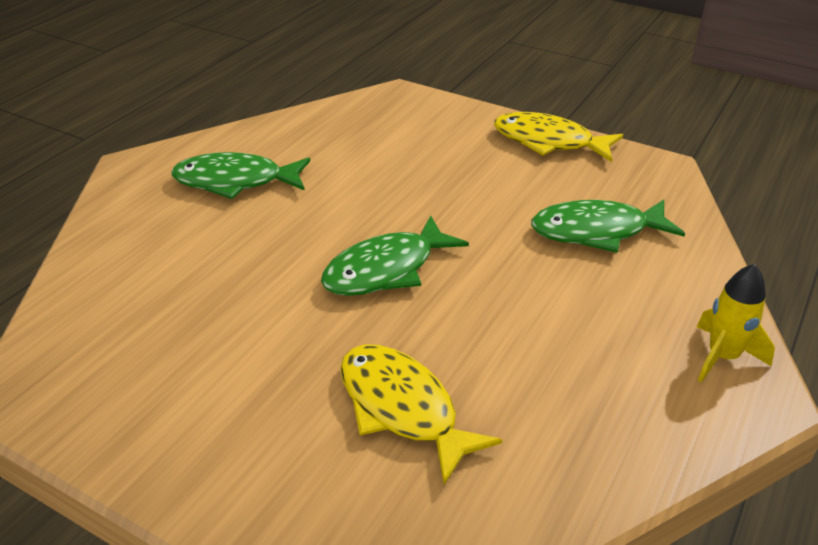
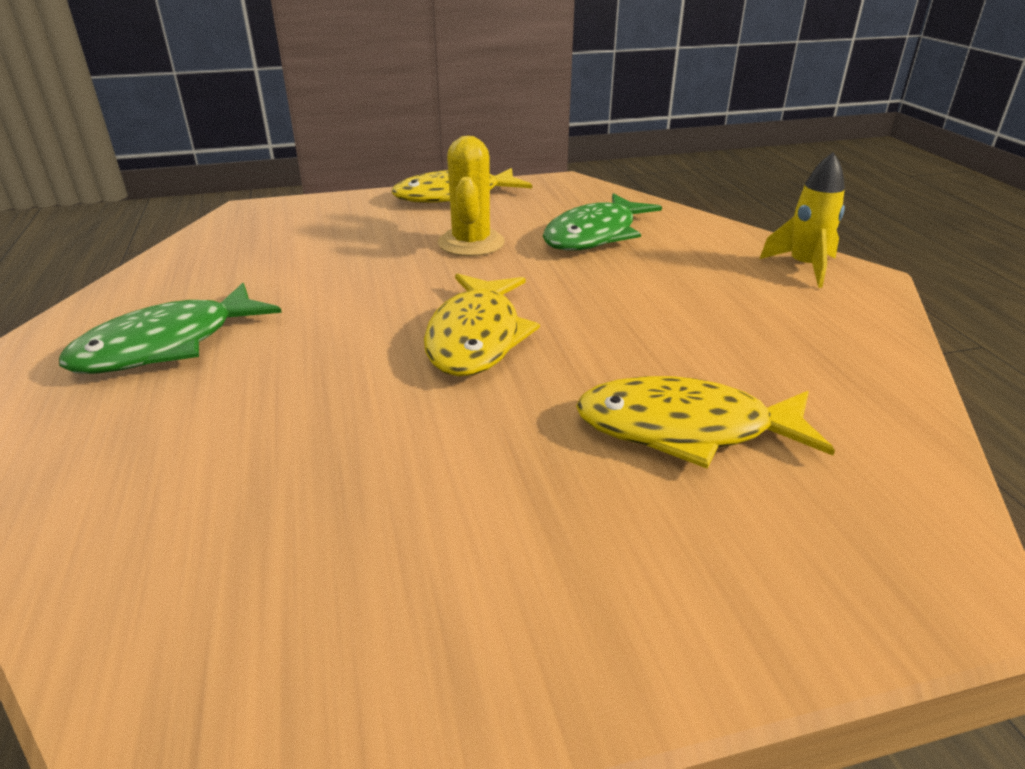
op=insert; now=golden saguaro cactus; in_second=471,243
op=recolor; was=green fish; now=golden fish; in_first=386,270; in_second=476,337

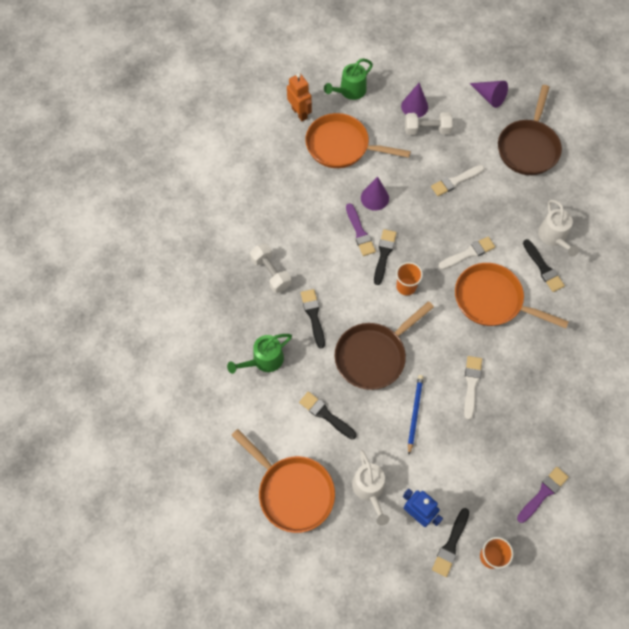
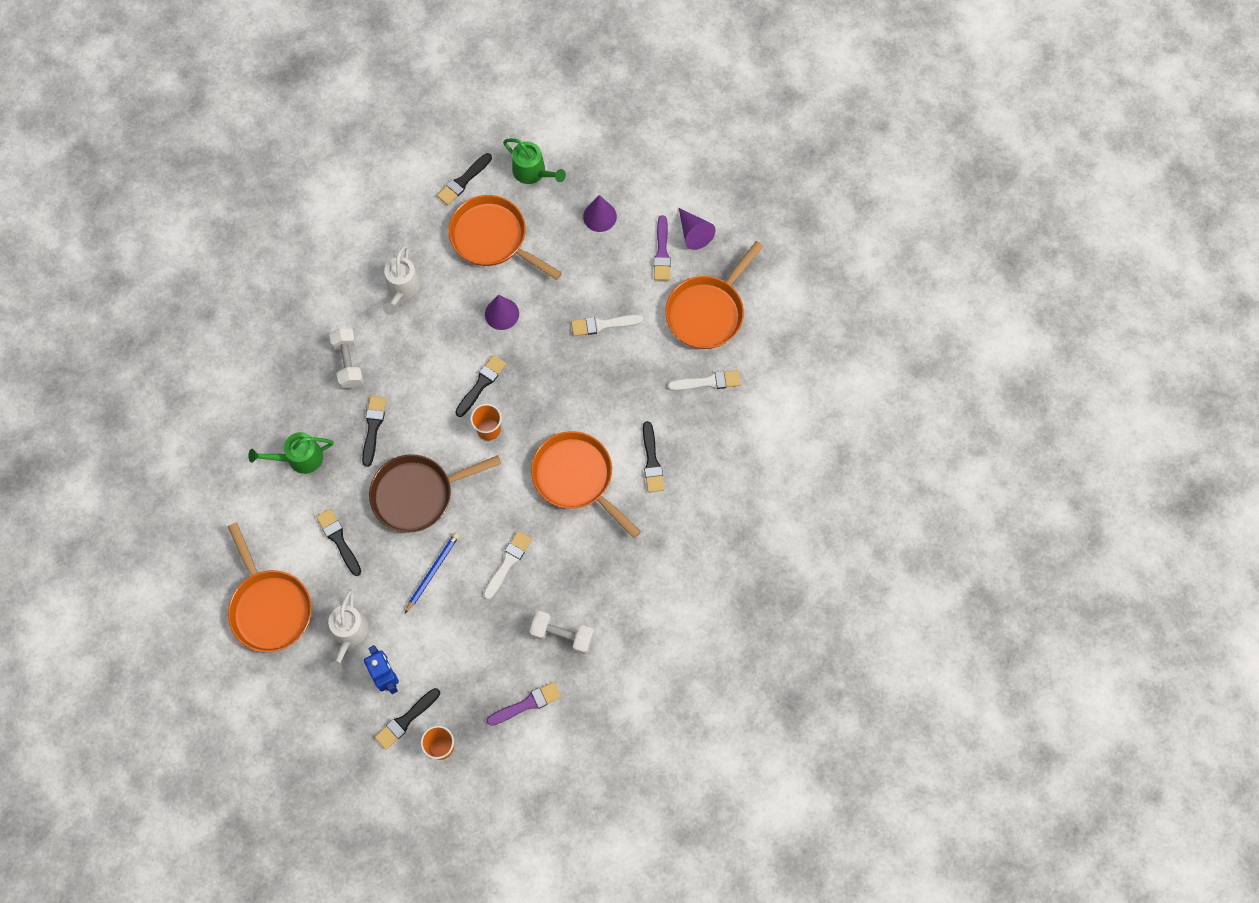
op=move; was=purple paintbrush; in_first=360,232; in_second=662,252
op=move; was=white dumbbell; in_first=427,130; in_second=562,635
op=move; was=white paintbrush; in_first=468,253; in_second=708,382
op=move; was=white sprinkling can; in_first=554,237; in_second=402,289
op=replace; was=orange robot figure; now=ebony paintbrush; in_first=299,113; in_second=463,181
op=recolor; was=russet frying pan; now=orange frying pan; in_first=528,147; in_second=707,312
op=rotate; was=green sprinkling can; in_first=349,91; in_second=533,172; clockwise=-120

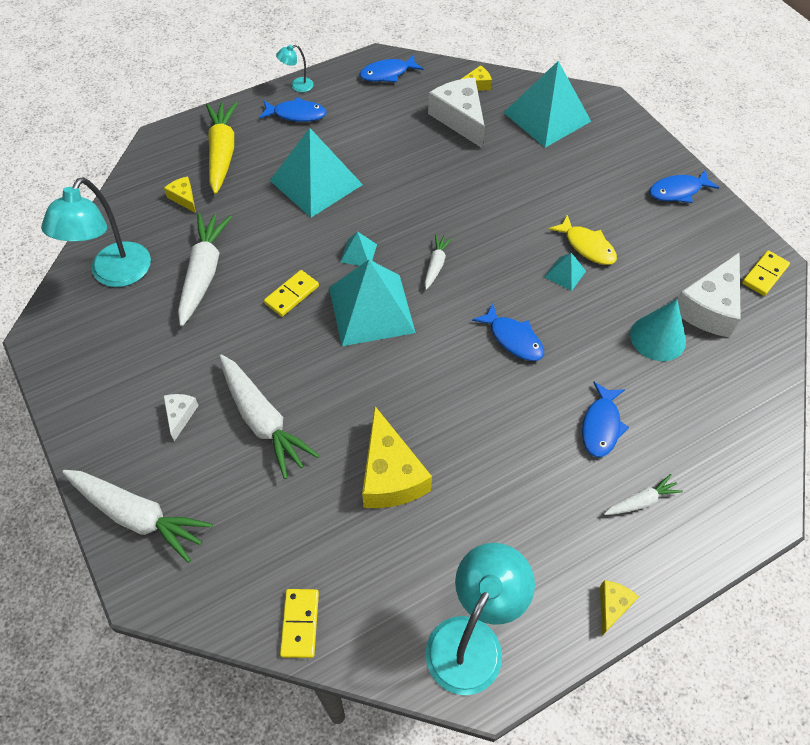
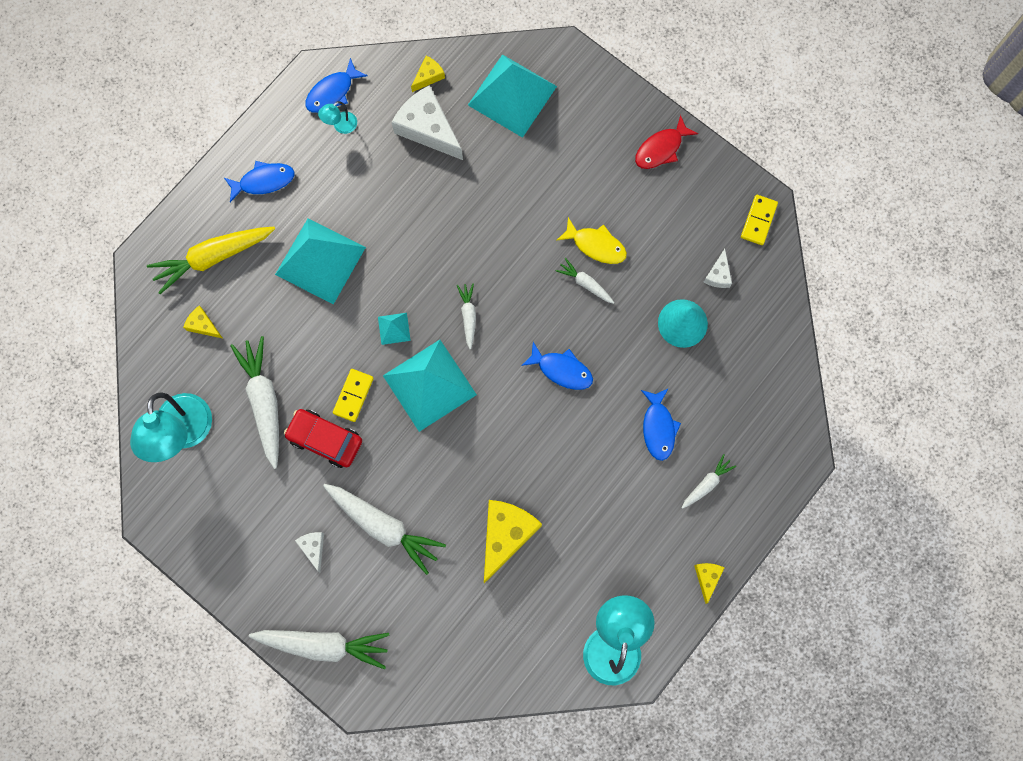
op=delete; was=golden domino tile; in_first=300,624
op=insert; now=red automobile; in_second=325,439
op=move; was=teal lamp; in_first=297,86; in_second=341,126
op=replace; was=teal pyramid shape; now=white toy carrot; in_first=565,274; in_second=585,283
op=recolor; was=blue fish; now=red fish; in_first=678,191; in_second=661,148
op=rotate; was=golden toy carrot; in_first=222,153; in_second=213,257; clockwise=-90
op=rotate; was=golden cheese; in_first=390,475; in_second=506,535; clockwise=-120
op=resize; was=white cheese; in_first=709,307; in_second=718,274; ratio=0.49

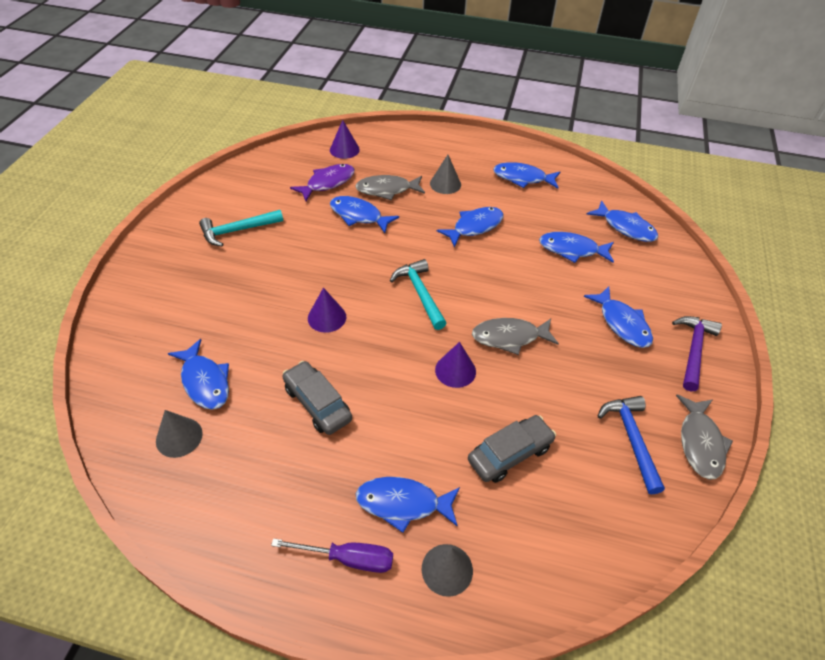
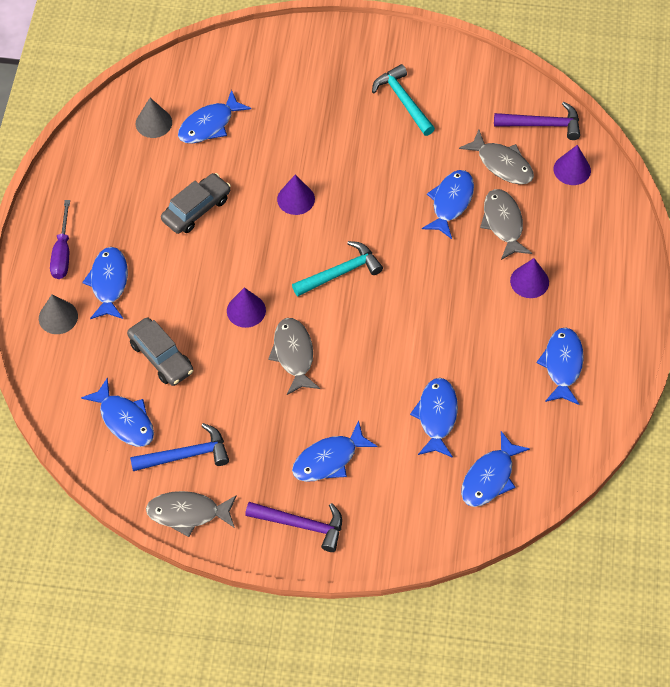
op=insert; now=purple hammer; in_second=543,125
op=move; was=blue fish; in_first=474,227; in_second=124,420
op=recolor; was=purple fish; now=grey fish; in_first=327,183; in_second=502,164
op=recolor; was=grey cone shape; now=purple cone shape; in_first=445,184; in_second=529,281

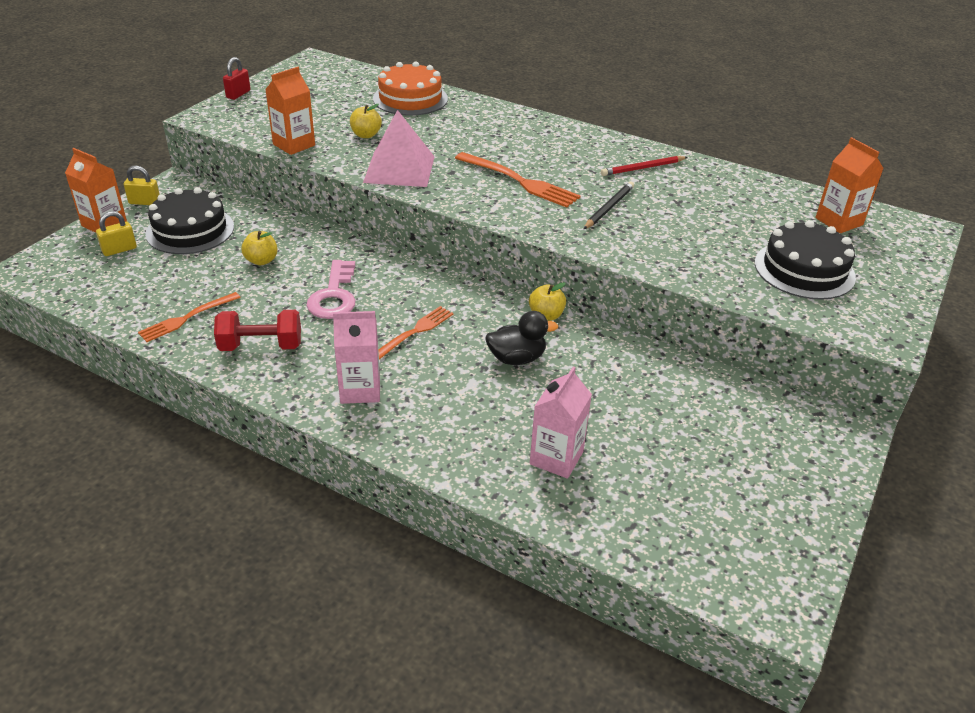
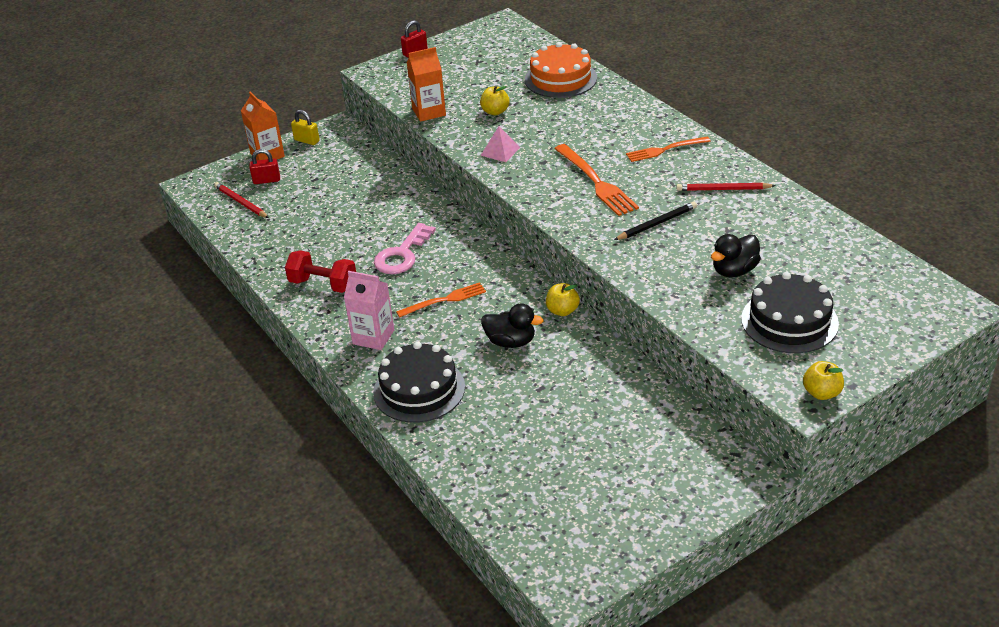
op=delete; was=rosy milk carton; in_first=556,458
op=delete; was=orange milk carton; in_first=839,221
op=insert; now=red lead pencil; in_second=241,202
op=insert; now=ebony duck; in_second=734,271
op=move; was=orange fork; in_first=186,318; in_second=664,150
op=move; was=ebony gateau; in_first=190,230; in_second=419,389
op=move; was=golden apple; in_first=261,260; in_second=821,393
op=recolor; was=golden lock; now=red lock; in_first=119,250; in_second=266,180
op=resize; was=rosy pyramid shape; in_first=399,169; in_second=500,151; ratio=0.51

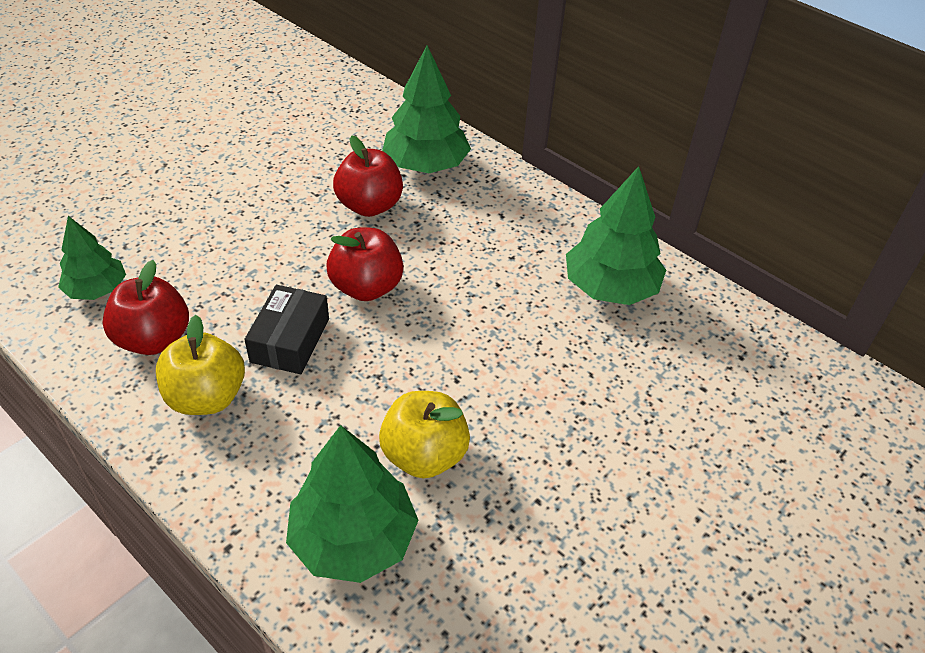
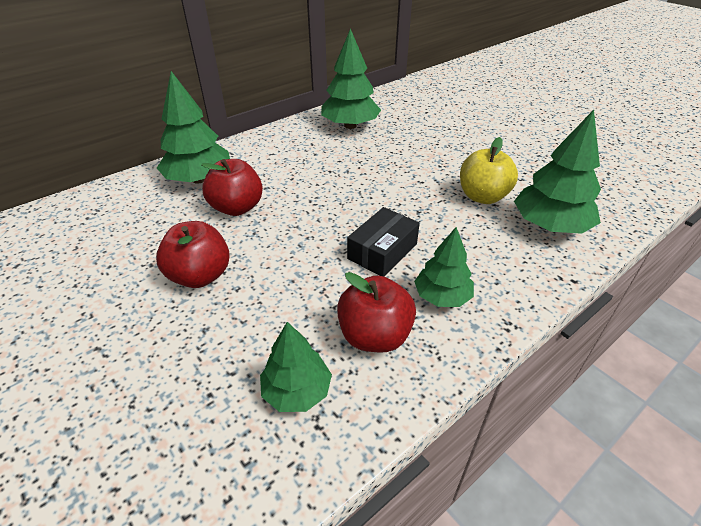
op=move; was=red apple; in_first=366,287; in_second=200,276
op=replace; was=golden apple; now=green toy tree; in_first=207,397; in_second=442,296
op=rotate; was=ebony box; in_first=290,340; in_second=382,251; clockwise=-75

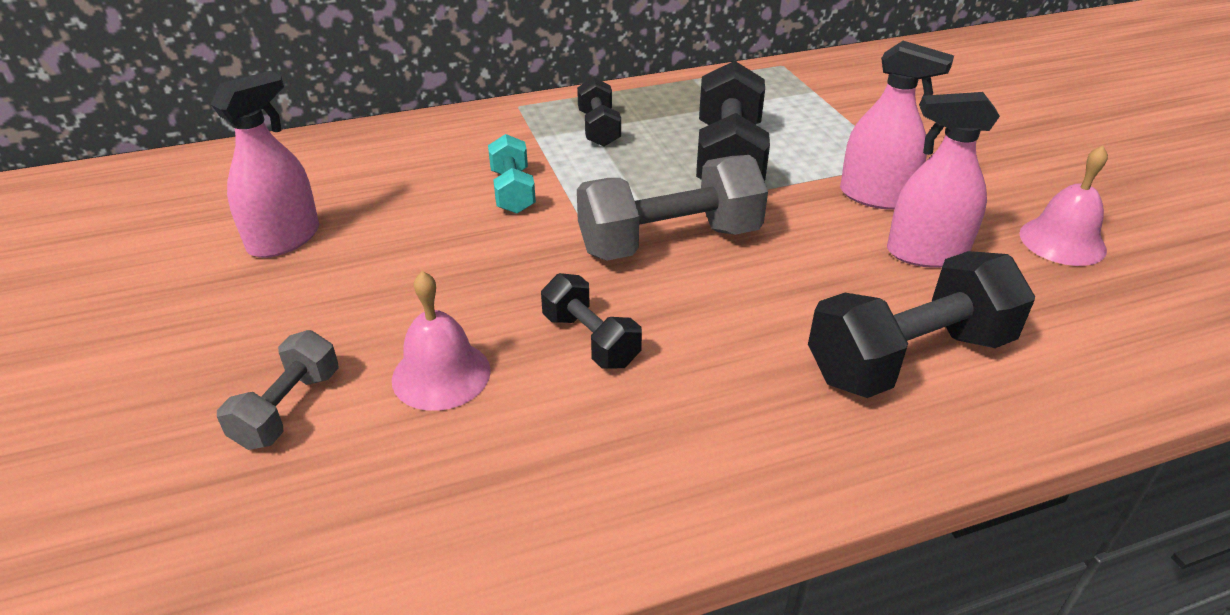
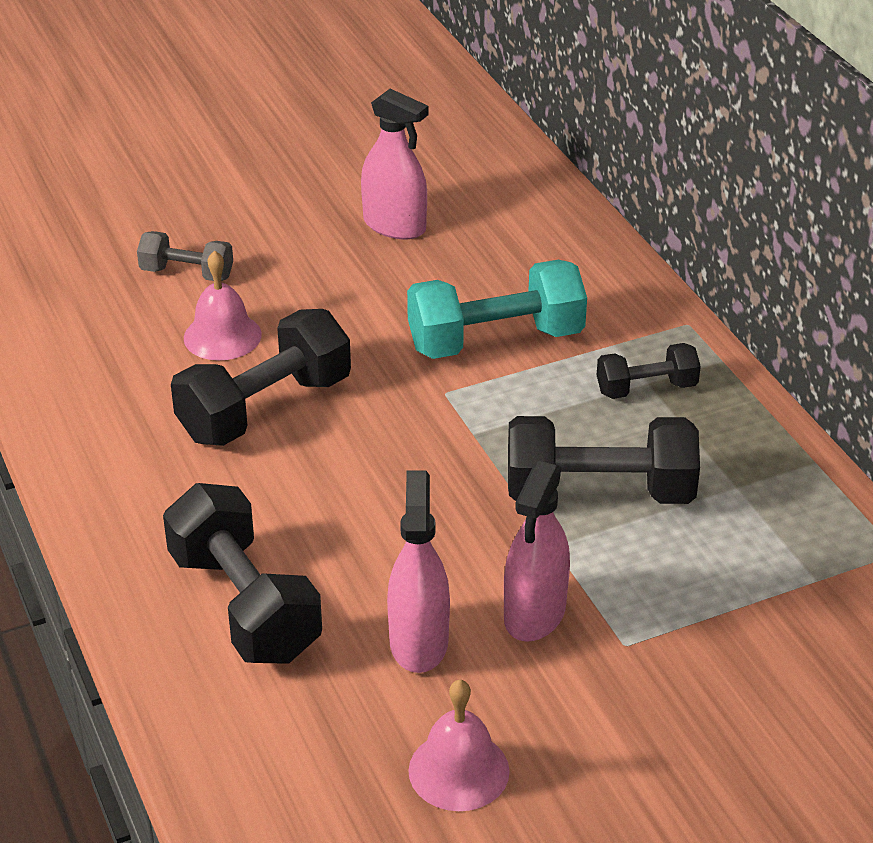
op=delete; was=grey dumbbell; in_first=669,241
op=resize; was=teal dumbbell; in_first=513,191; in_second=495,341; ratio=1.8
op=resize; was=ebony dumbbell; in_first=590,340; in_second=265,409; ratio=1.8

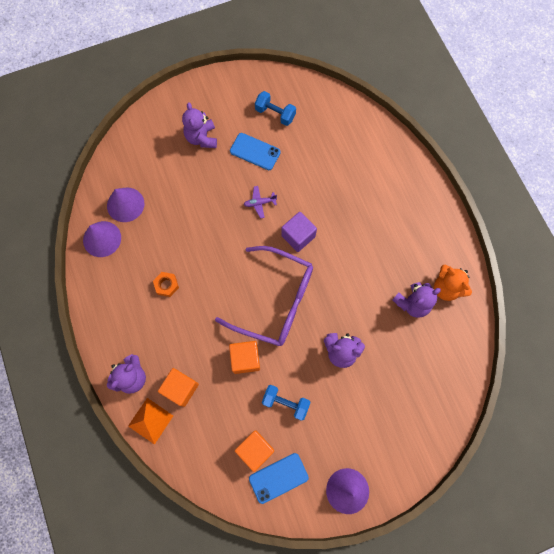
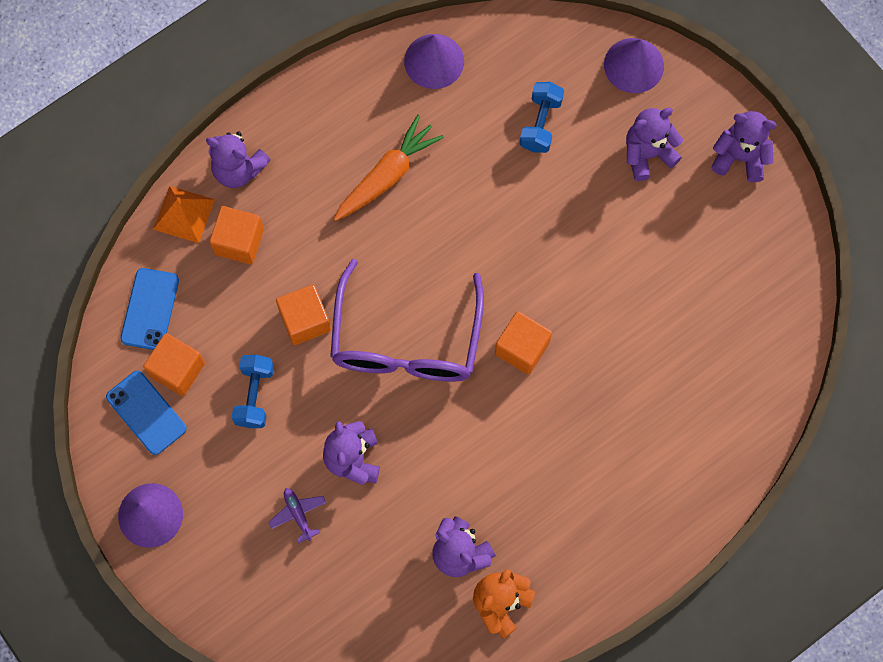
op=insert; now=purple teddy bear; in_second=739,157
op=move; was=purple cone shape; in_first=125,204; in_second=633,65
op=move; was=blue mobile phone; in_first=255,151; in_second=150,309
op=move; was=purple aeroplane; in_first=259,203; in_second=298,514
op=move; was=blue dumbbell; in_first=275,114; in_second=540,124
op=replace; was=orange hexagon nut; now=orange toy carrot; in_first=166,285; in_second=387,175
op=recolor; was=purple cube; now=orange cube; in_first=298,236; in_second=522,348

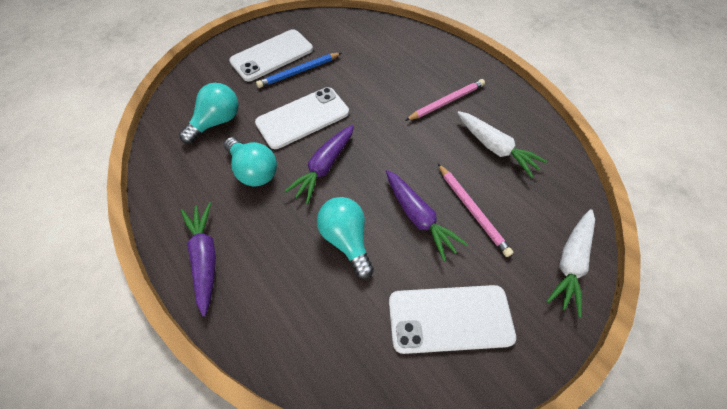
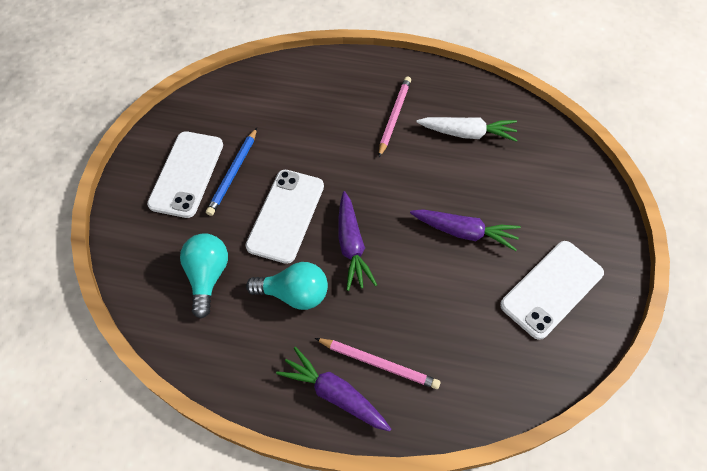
op=delete; was=teal light bulb; in_first=346,239
op=delete; was=white toy carrot; in_first=569,262
op=move; was=rosy lead pencil; in_first=472,210; in_second=378,364

